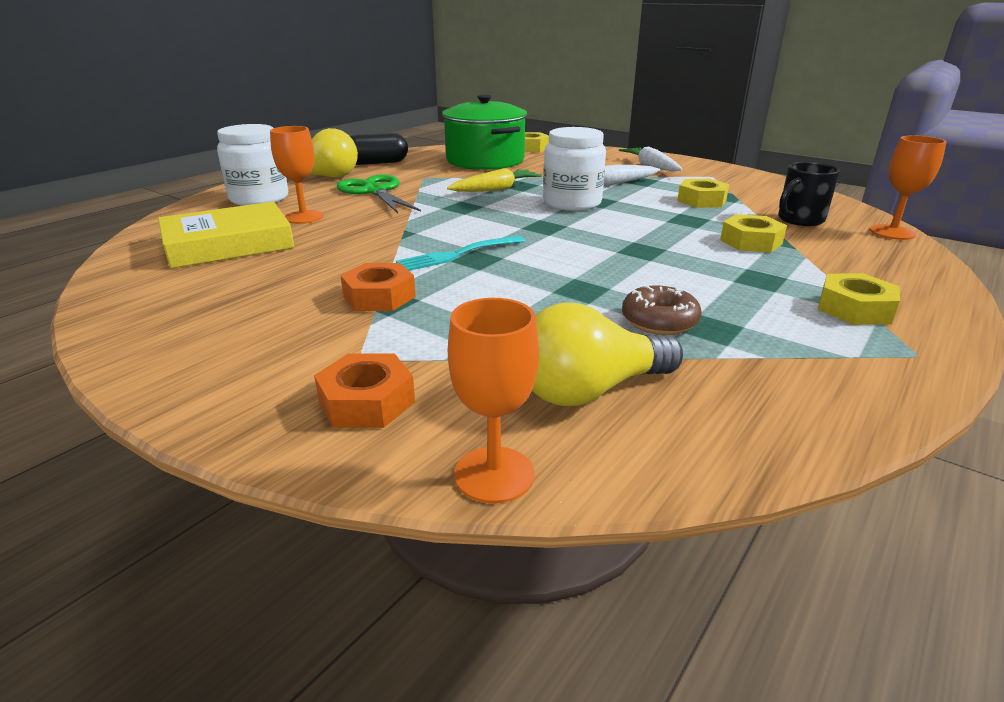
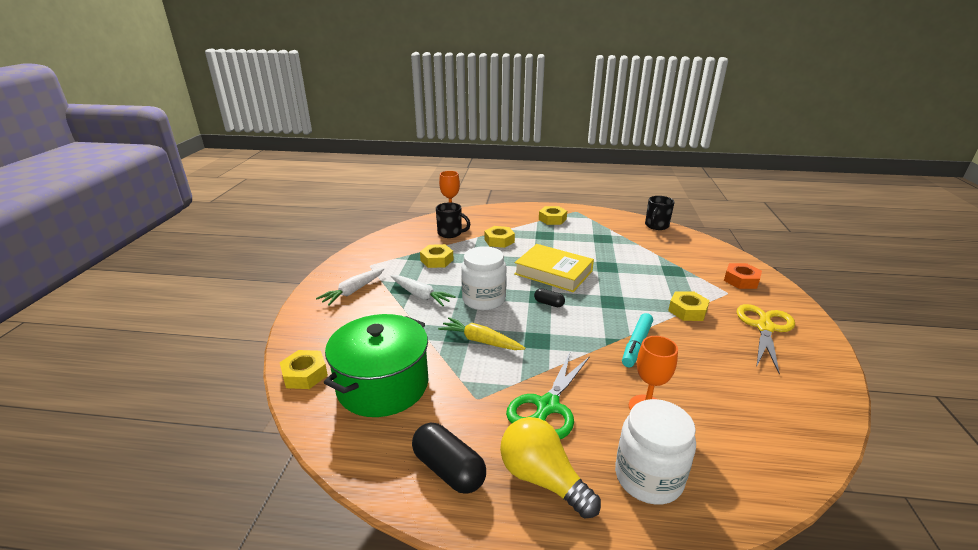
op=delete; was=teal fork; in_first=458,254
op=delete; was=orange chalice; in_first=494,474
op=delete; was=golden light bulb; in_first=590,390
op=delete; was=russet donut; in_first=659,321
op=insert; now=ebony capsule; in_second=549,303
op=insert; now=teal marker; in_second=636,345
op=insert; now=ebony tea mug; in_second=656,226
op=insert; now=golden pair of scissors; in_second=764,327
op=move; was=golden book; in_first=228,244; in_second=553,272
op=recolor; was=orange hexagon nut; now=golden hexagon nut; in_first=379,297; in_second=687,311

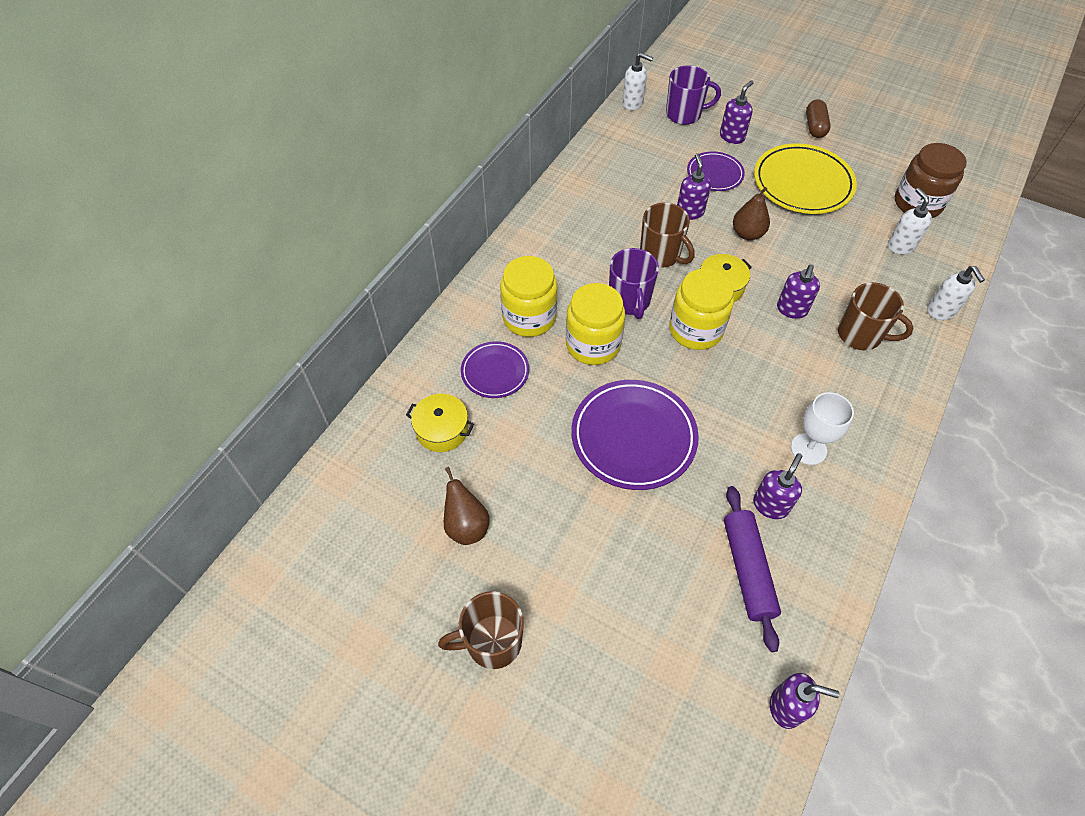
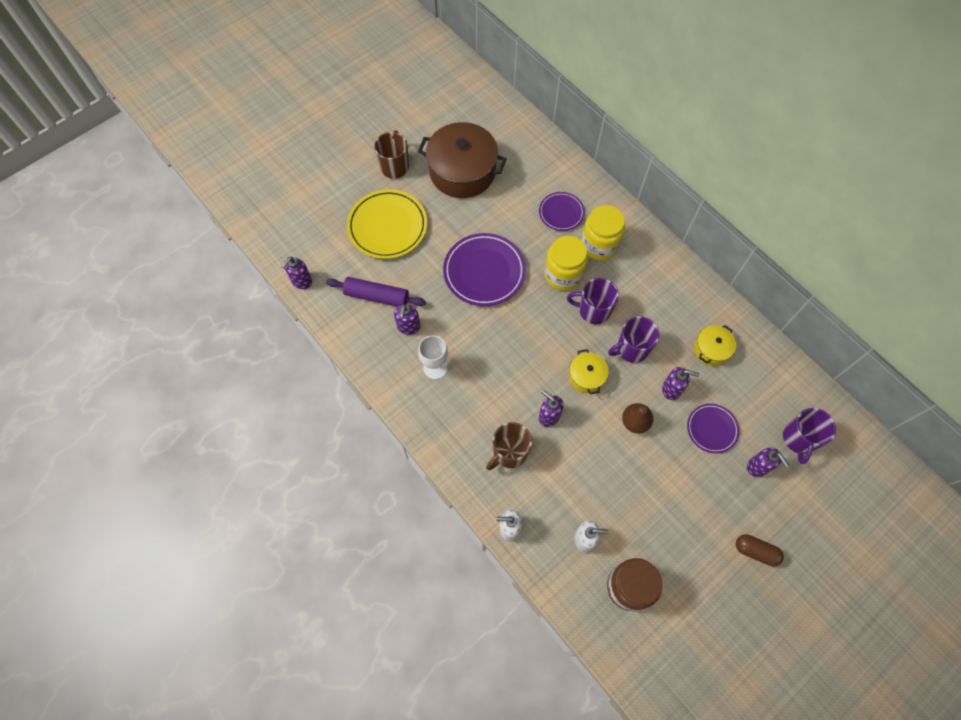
op=delete; was=white pump bottle; in_first=633,103
op=delete; was=golden jar; in_first=695,330
op=move; was=golden stockpot; in_first=442,430; in_second=711,349
op=move; was=golden flat dish; in_first=802,183; in_second=387,226
op=replace; was=russet pear; now=russet stockpot; in_first=466,526; in_second=462,171
op=recolor; was=russet tea mug; now=purple tea mug; in_first=661,255; in_second=631,349
op=rotate; was=purple pump bottle; in_first=770,505; in_second=408,327; clockwise=45

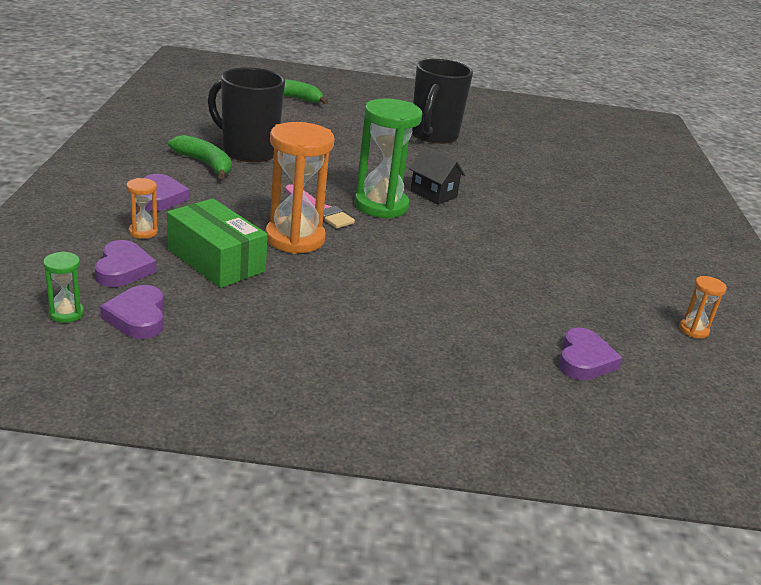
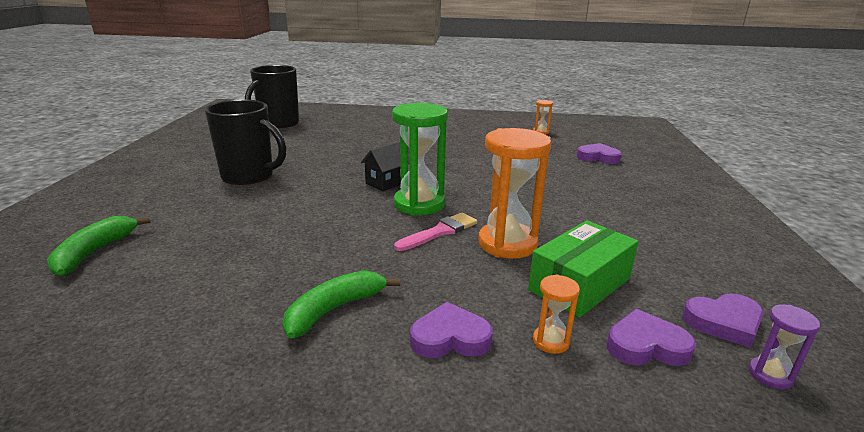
op=move; was=ebony tea mug; in_first=248,151; in_second=278,123
op=recolor; was=green sandglass; now=purple sandglass; in_first=66,313; in_second=770,375

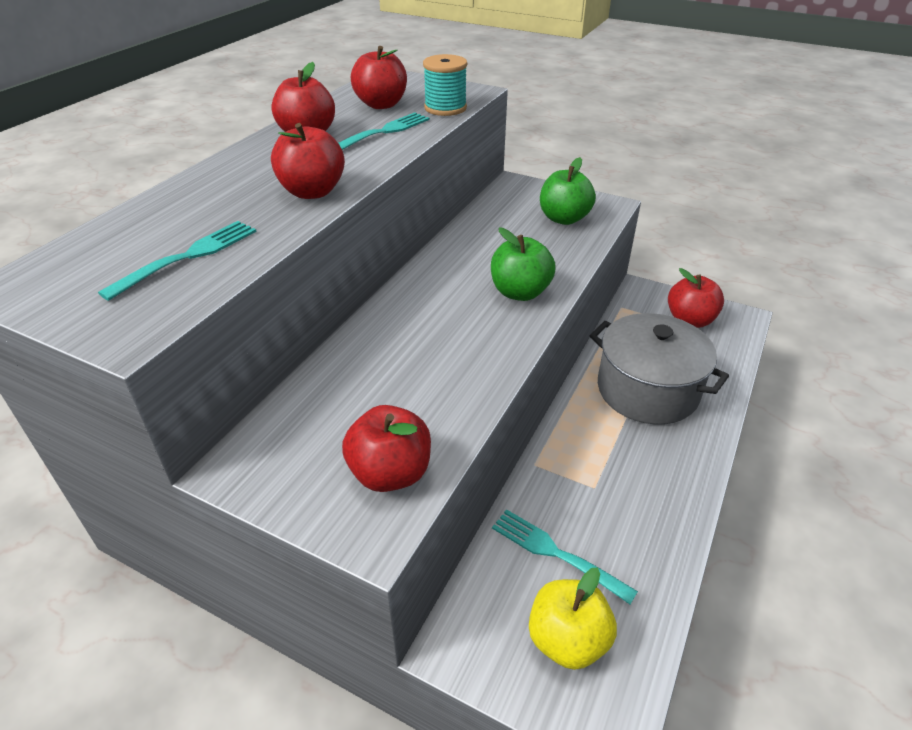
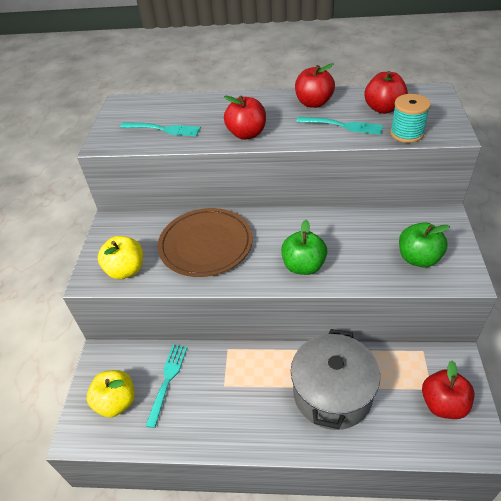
op=insert; now=russet flat dish; in_second=206,245
op=recolor; was=red apple; now=golden apple; in_first=390,473; in_second=126,270

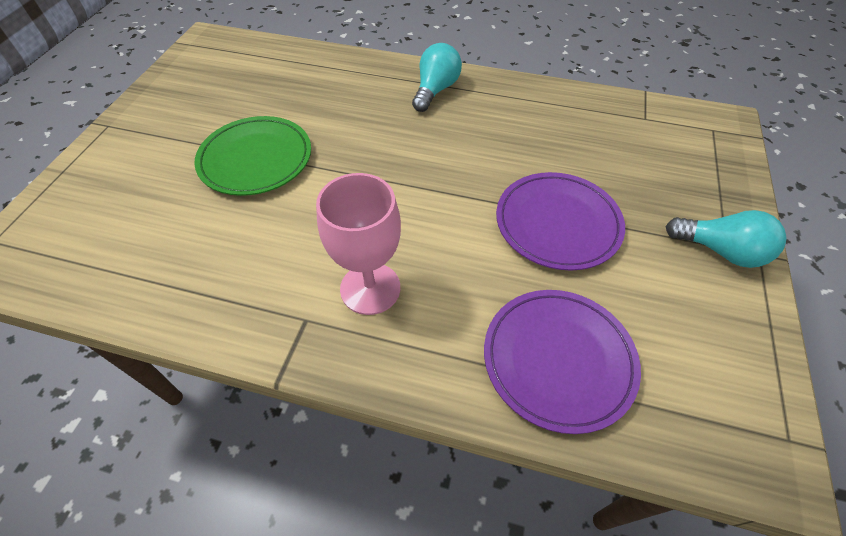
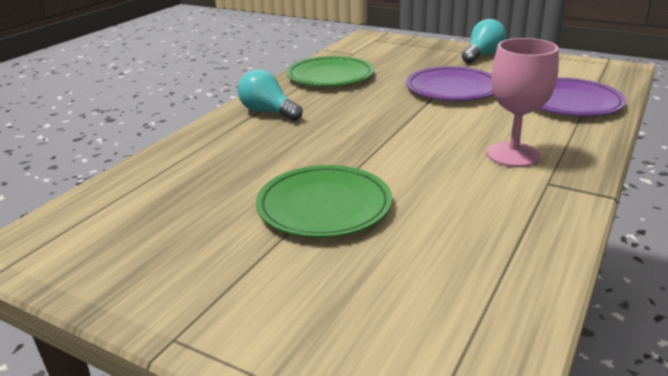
op=insert; now=green flat dish; in_second=330,76

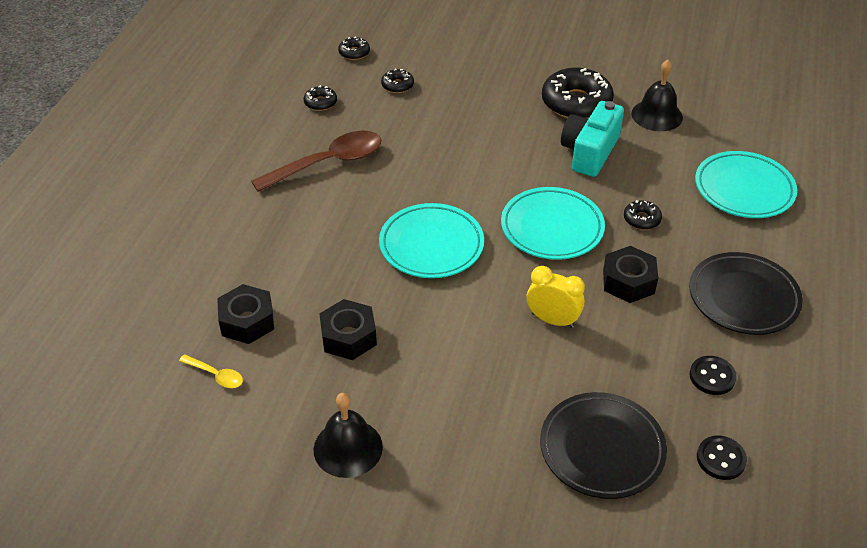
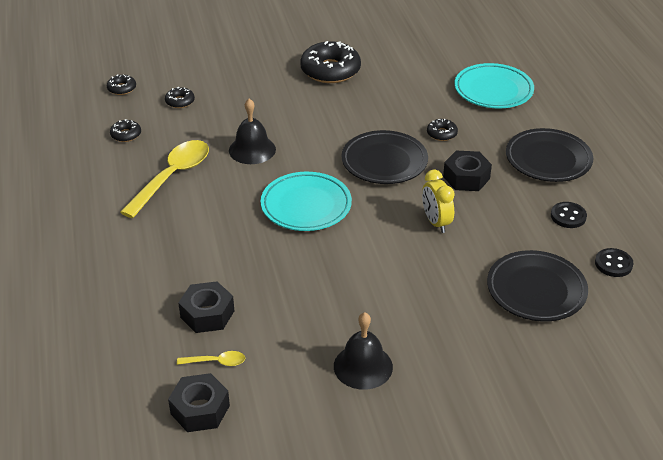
op=delete; was=teal photo camera; in_first=589,152
op=move; was=ebony hexagon nut; in_first=348,337; in_second=200,410
op=move; was=ebony hand bell; in_first=657,115; in_second=252,149
op=recolor; was=russet spoon; now=golden spoon; in_first=328,163; in_second=172,177
op=recolor; was=teal flat dish; now=ebony flat dish; in_first=552,228; in_second=384,162
op=rotate; was=golden alarm clock; in_first=552,320; in_second=436,222; clockwise=-105

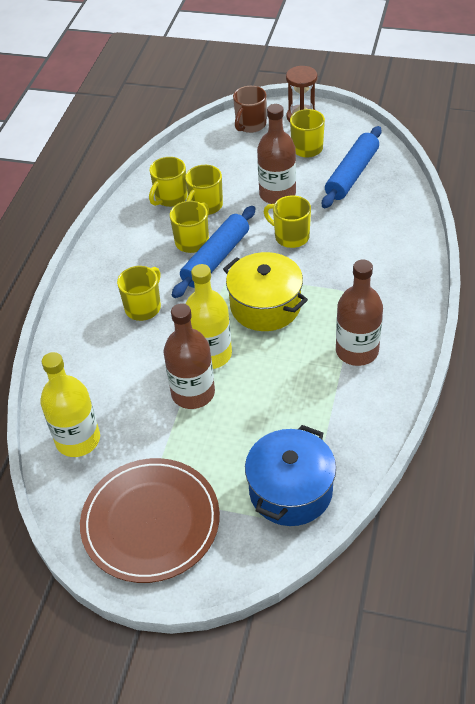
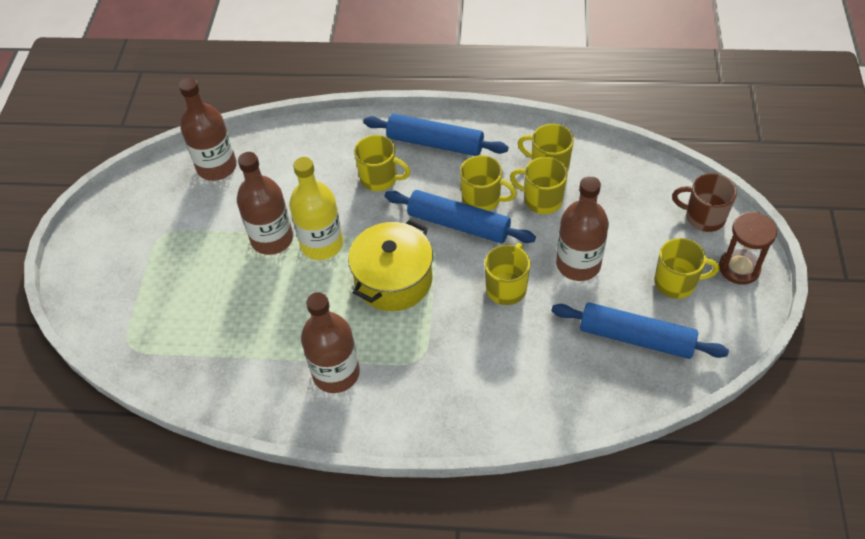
op=delete; was=russet flat dish; in_first=150,522
op=delete; was=blue stockpot; in_first=290,491
op=insert; now=blue rolling pin; in_second=435,143
op=recolor; was=golden drink bottle; now=russet drink bottle; in_first=78,440; in_second=217,167

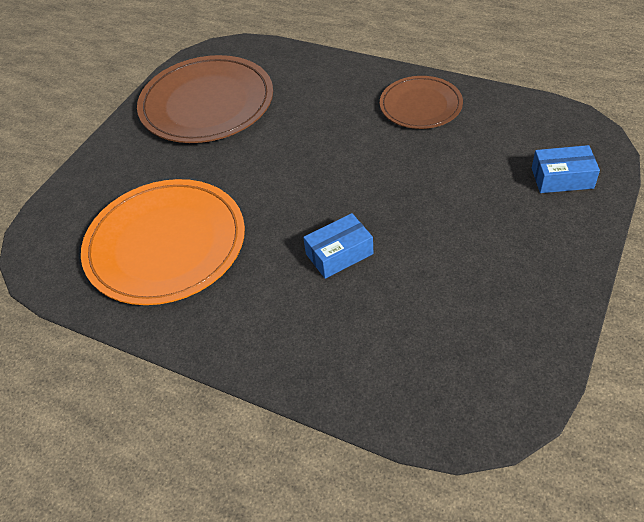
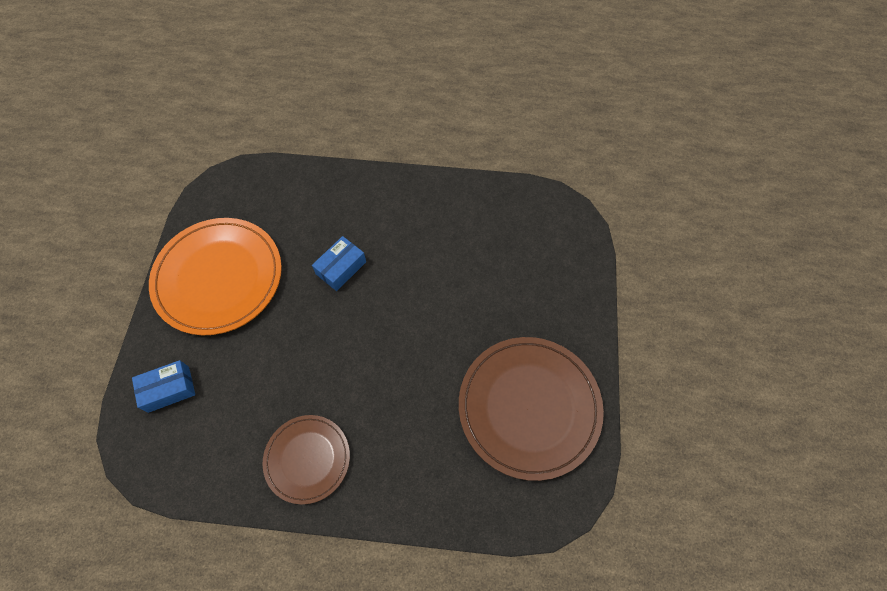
op=move; was=orange flat dish; in_first=165,244; in_second=218,277

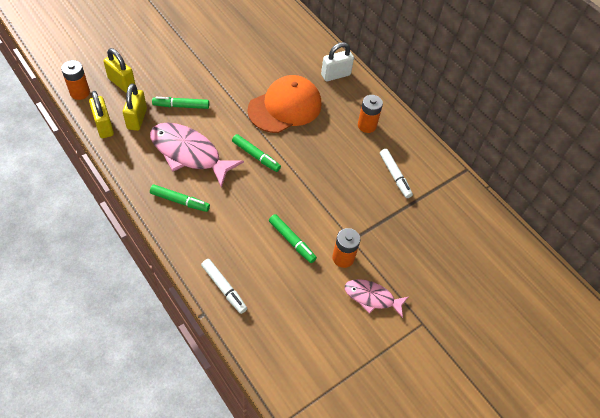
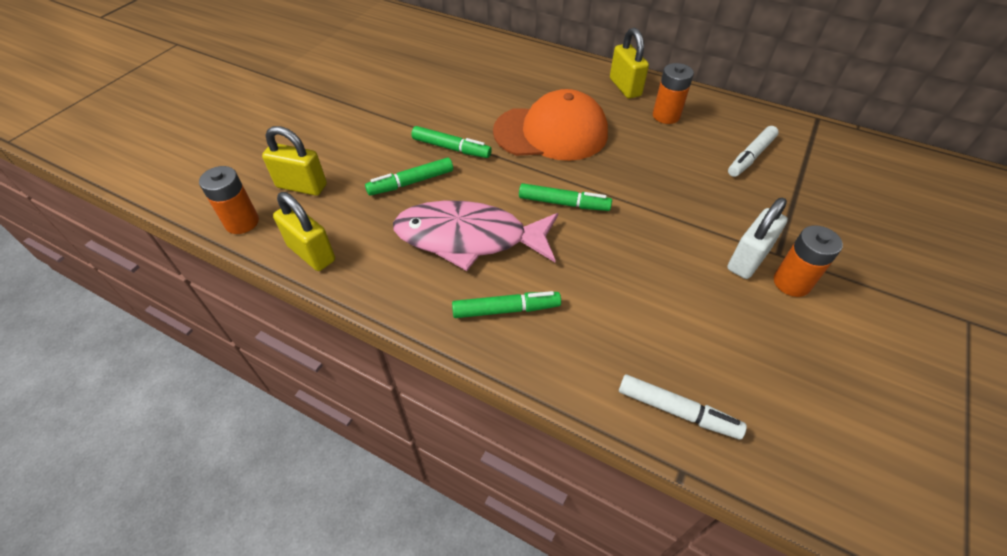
op=delete; was=rosy fish; in_first=372,297
op=move; was=golden lock; in_first=137,119; in_second=625,87
op=move; was=green marker; in_first=291,241; in_second=451,148
op=move; was=white lock; in_first=335,75; in_second=747,259
op=rotate; was=orange baseball cap; in_first=285,107; in_second=551,132; clockwise=60
op=rotate; was=white marker; in_first=394,175; in_second=751,156; clockwise=90

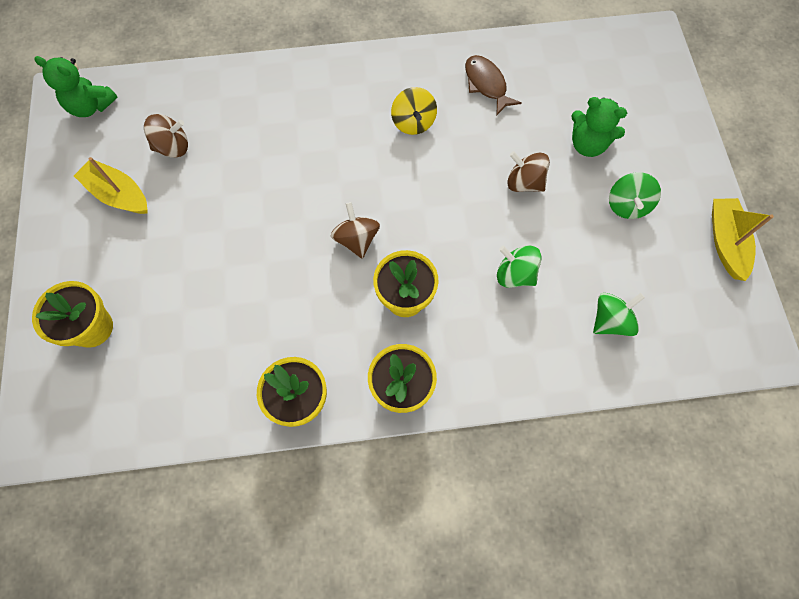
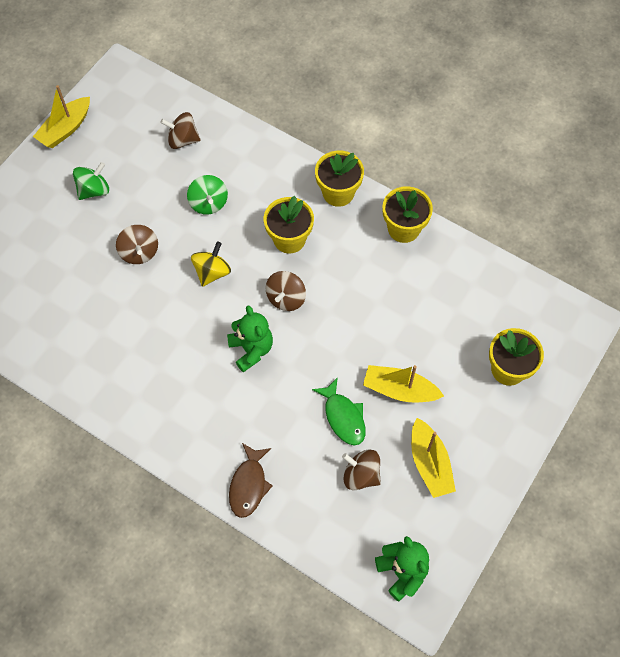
op=insert; now=green fish; in_second=343,417
op=insert; now=golden toy boat; in_second=400,390
op=move; was=golden whirligig; in_first=413,122; in_second=212,272
op=move; was=russet fish; in_first=486,84; in_second=249,485
op=move; was=green teddy bear; in_first=587,144; in_second=251,349
op=recolor; was=green whirligig; now=russet whirligig; in_first=610,321; in_second=183,140

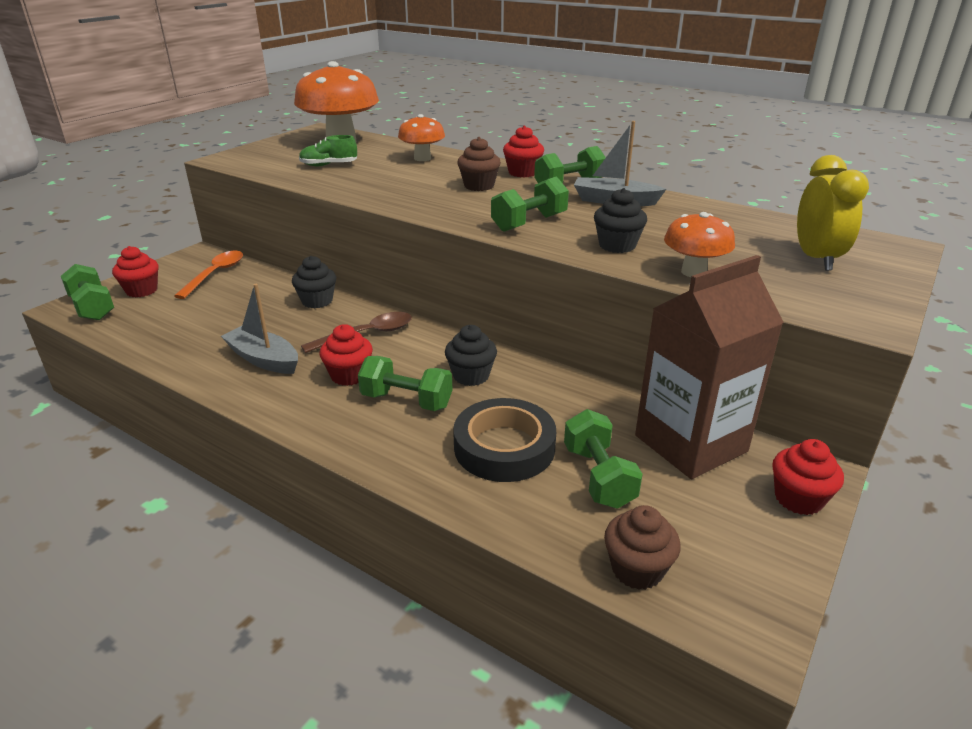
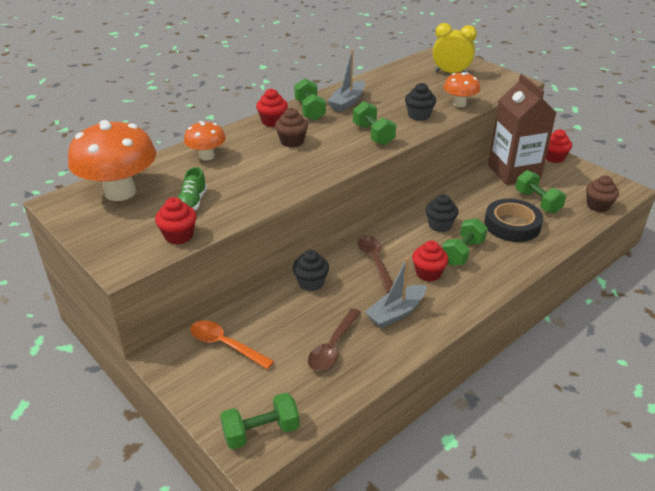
op=insert; now=russet spoon; in_second=333,347
op=move; was=red muffin; in_first=142,290; in_second=178,236
op=rotate; was=green dumbbell; in_first=598,476; in_second=537,202; clockwise=60

